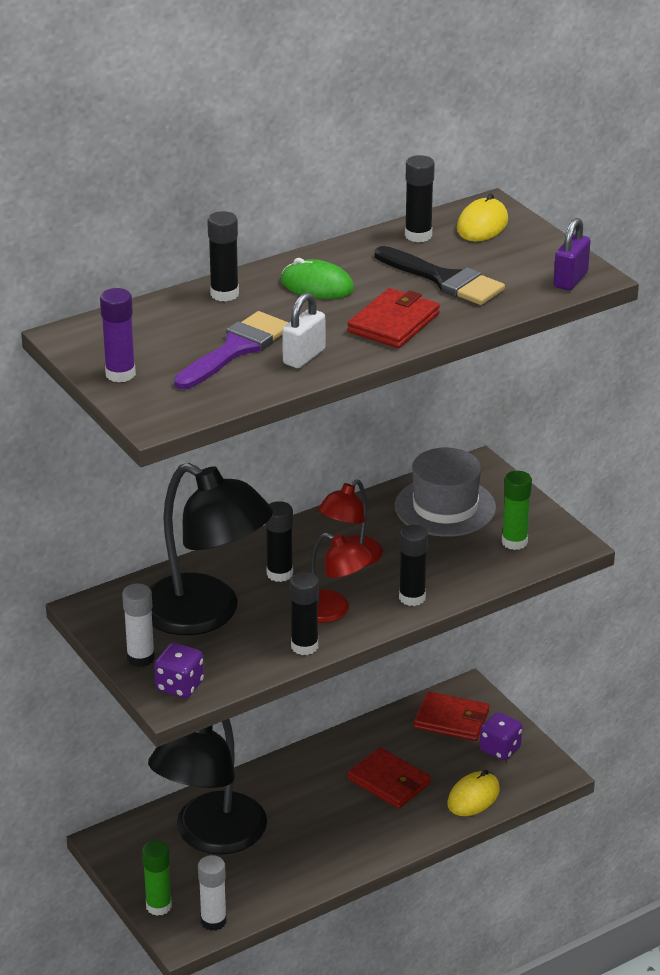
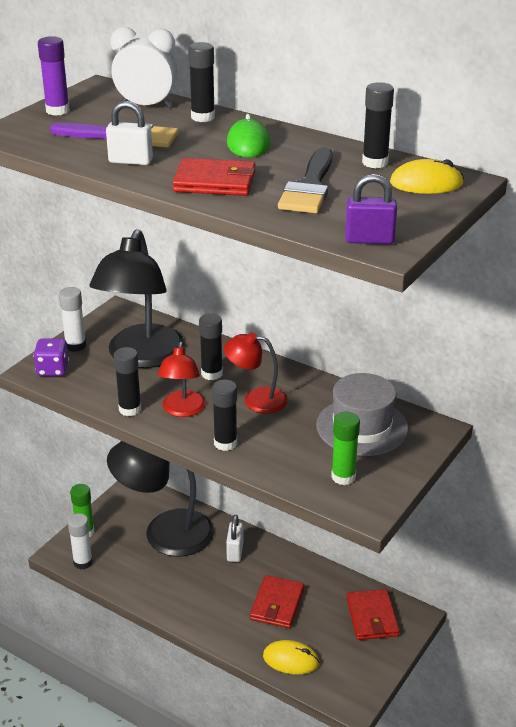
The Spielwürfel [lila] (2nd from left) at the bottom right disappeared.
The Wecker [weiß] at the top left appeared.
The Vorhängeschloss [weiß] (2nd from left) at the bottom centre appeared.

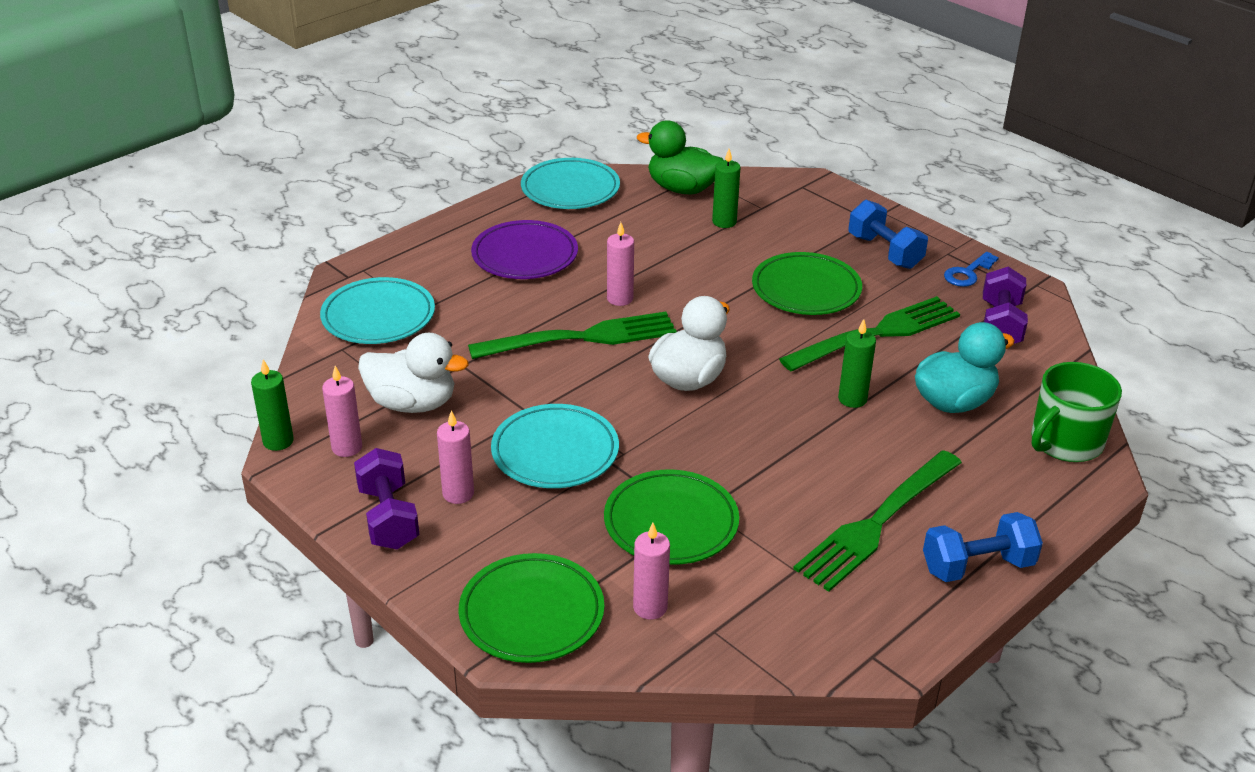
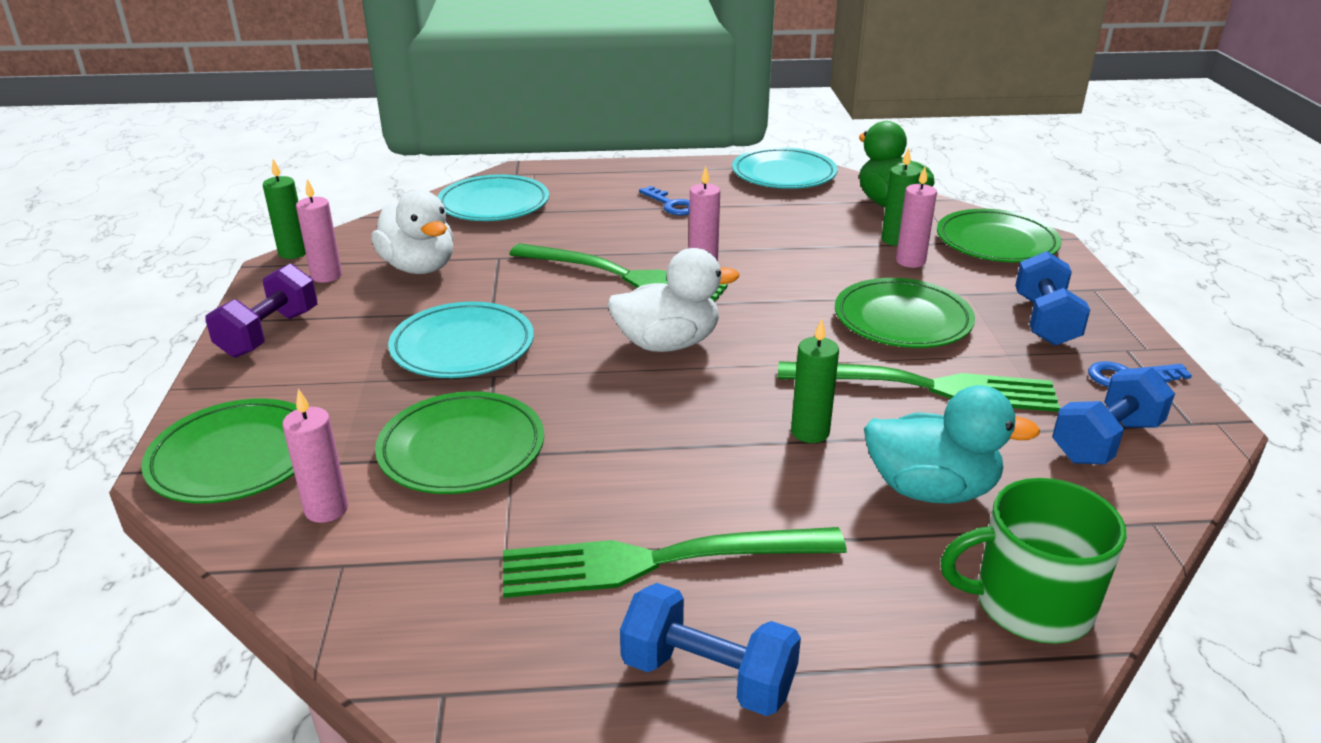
The Teller [grün] (4th from left) at the top right appeared.
The Kerze [rosa] (2nd from left in the first image) moved from the centre to the top right.
The Teller [lila] at the top centre was replaced by the Schlüssel [blau] (1st from left) at the top centre.
The Hantel [lila] (2nd from left) at the middle right became the Hantel [blau] (3rd from left) at the middle right.

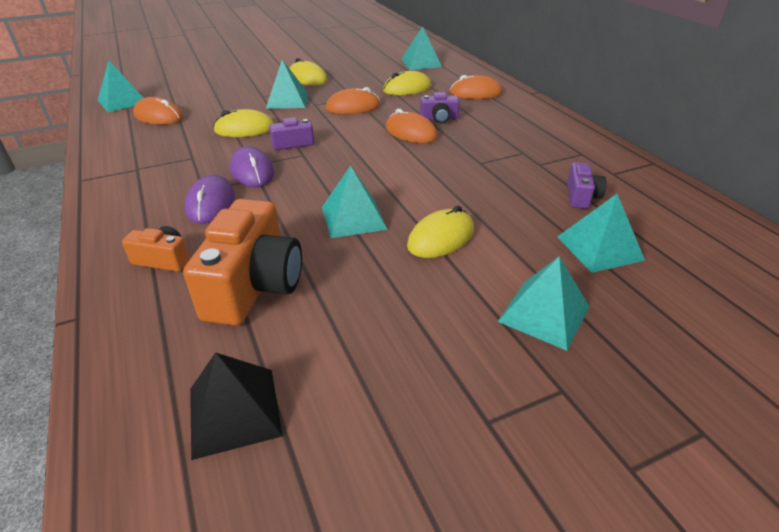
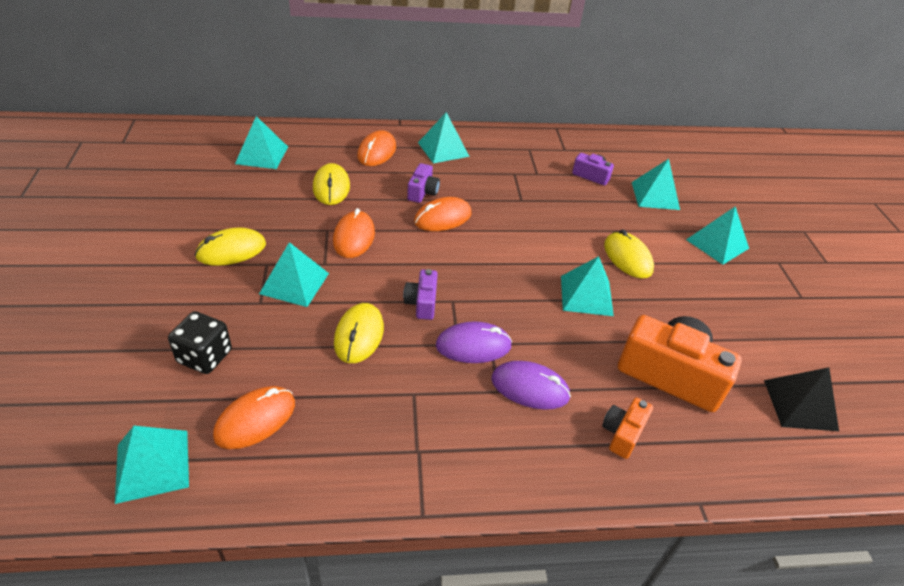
The Spielwürfel [schwarz] at the middle left appeared.
The Pyramide [türkis] (4th from left) at the top centre appeared.

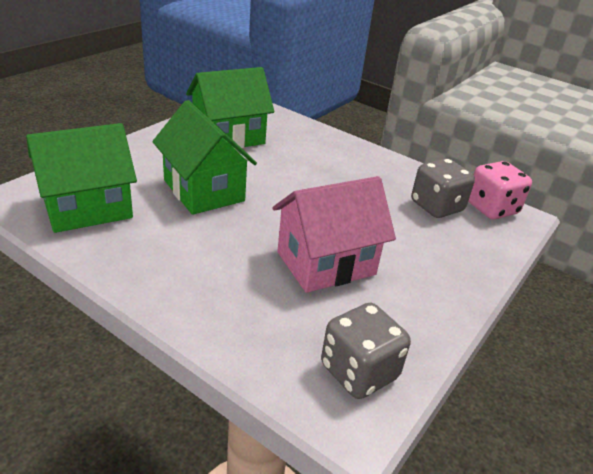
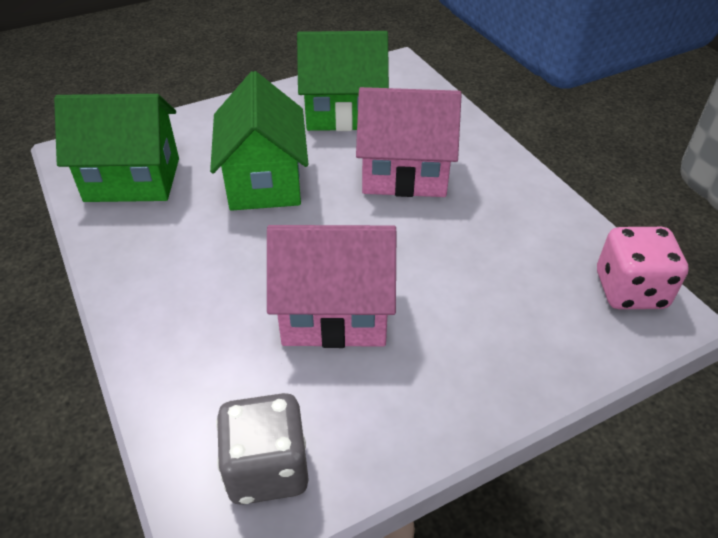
The Spielwürfel [grau] (2nd from left) at the middle right disappeared.
The Haus [rosa] (2nd from left) at the top centre appeared.

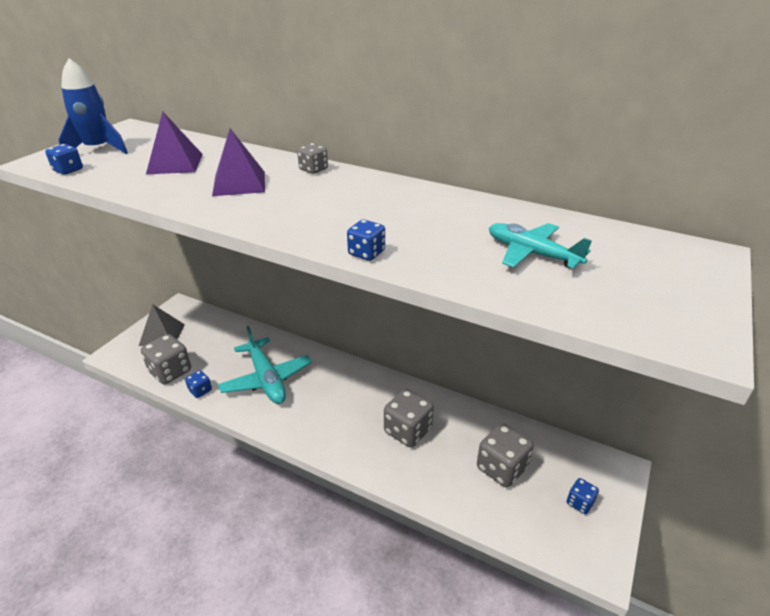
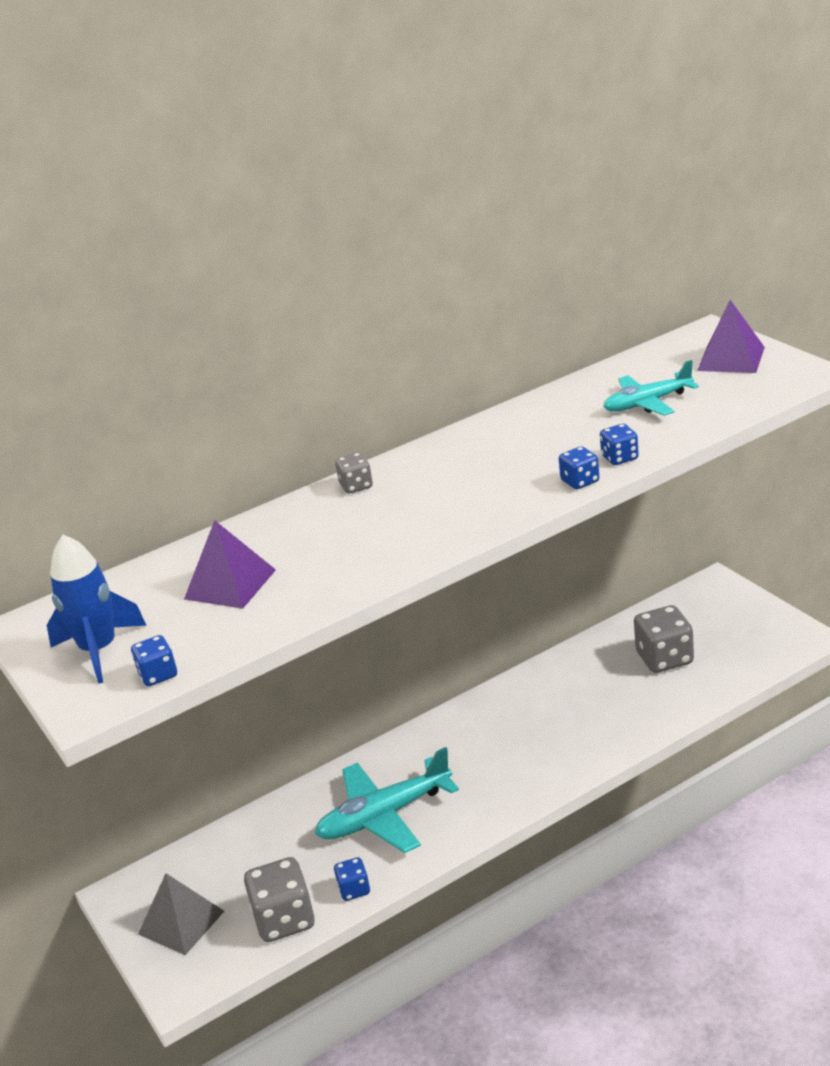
The Spielwürfel [grau] (3rd from left) at the bottom centre disappeared.
The Pyramide [lila] (2nd from left) moved from the top left to the top right.
The Spielwürfel [blau] (4th from left) moved from the bottom right to the middle right.
The Flugzeug [türkis] (1st from left) at the centre turned 150 degrees clockwise.

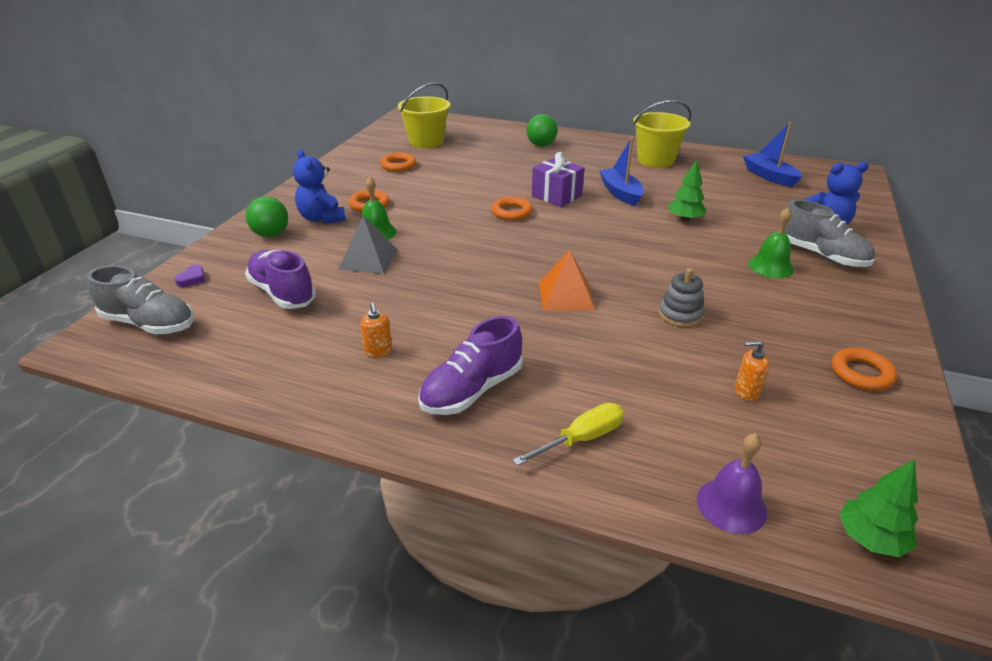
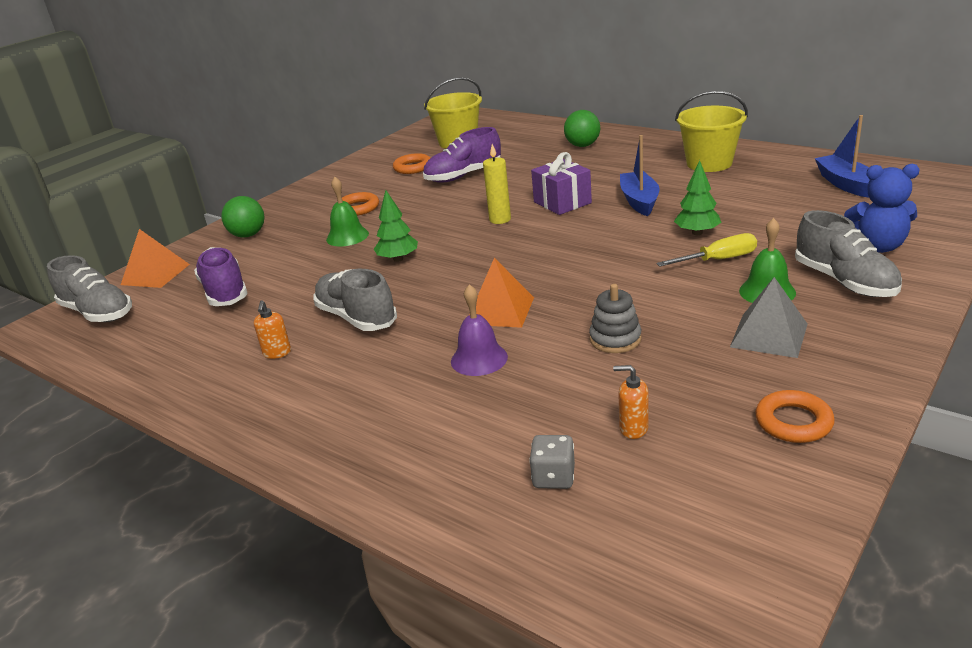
The Teddybär [blau] (1st from left) at the top left disappeared.
The Schuh [grau] (2nd from left) at the centre appeared.
The Spielwürfel [grau] at the bottom centre appeared.
The Pyramide [grau] moved from the centre to the middle right.
The Schuh [lila] (2nd from left) moved from the centre to the top centre.
The Schraubenzieher [gelb] moved from the centre to the middle right.
The Glocke [lila] moved from the bottom right to the centre.
The Baum [grün] (2nd from left in the first image) moved from the bottom right to the centre.
The Herz [lila] at the middle left was replaced by the Pyramide [orange] (1st from left) at the middle left.
The Ring [orange] (3rd from left) at the top centre was replaced by the Kerze [gelb] at the top centre.

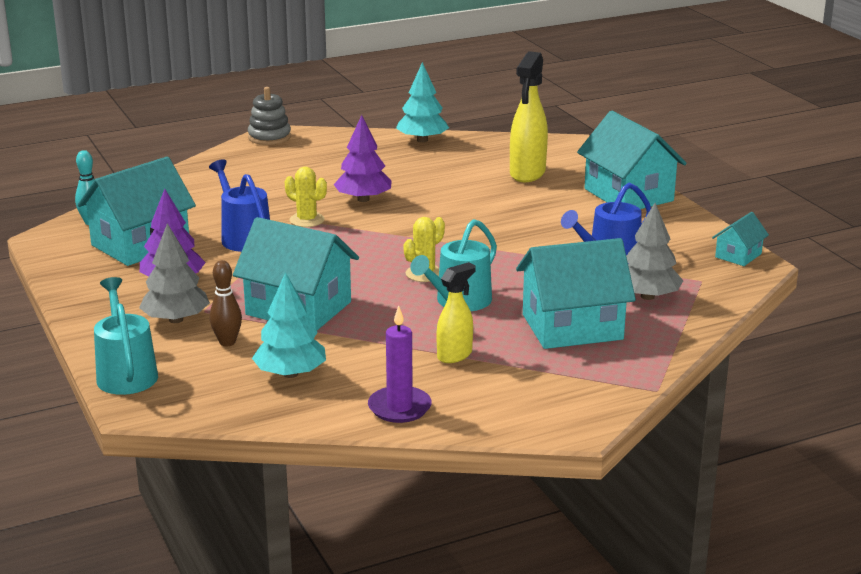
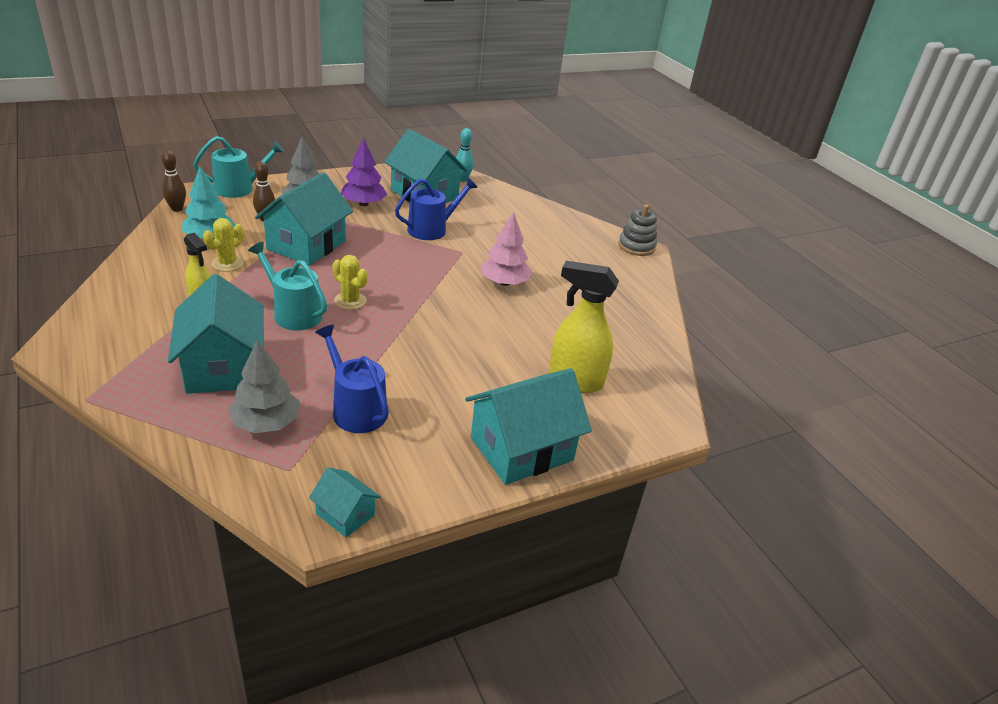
The Kerze [lila] at the centre disappeared.
The Baum [türkis] (2nd from left) at the top centre disappeared.
The Bowlingkegel [braun] (1st from left) at the top left appeared.
The Kaktus [gelb] (1st from left) moved from the centre to the middle left.
The Baum [lila] (2nd from left) at the top centre became the Baum [rosa] at the centre.

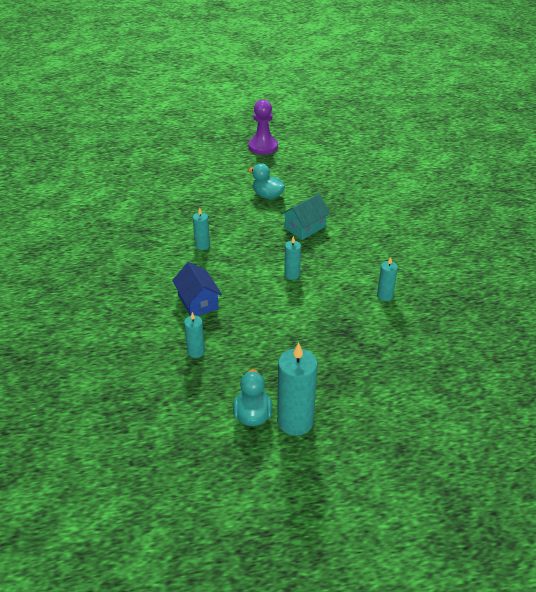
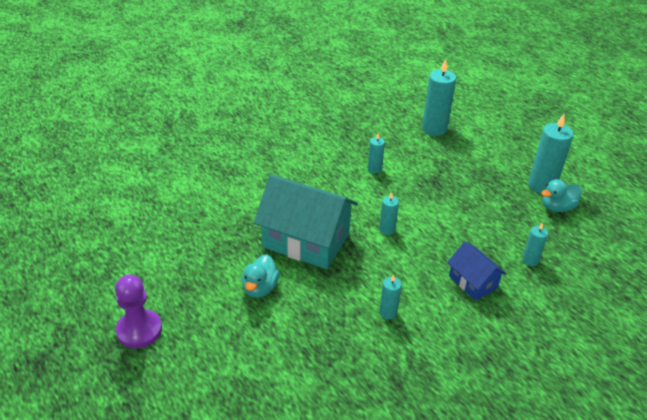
The Kerze [türkis] (4th from left) at the top right appeared.
The Haus [blau] at the centre turned 75 degrees counterclockwise.
The Haus [türkis] at the centre changed to 1.91 times the size.

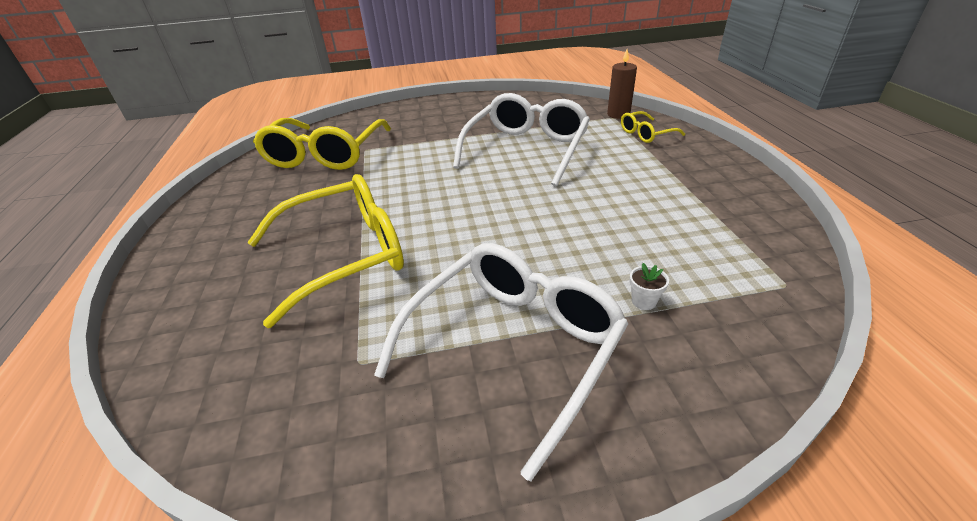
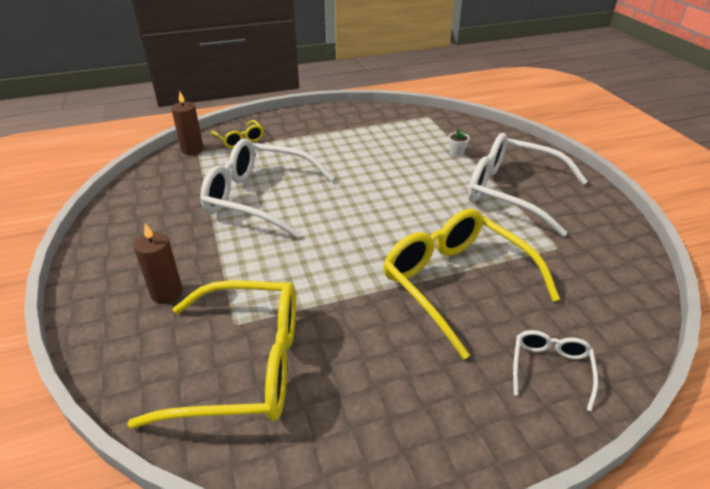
The Kerze [braun] (1st from left) at the middle left appeared.
The Brille [weiß] (3rd from left) at the bottom right appeared.

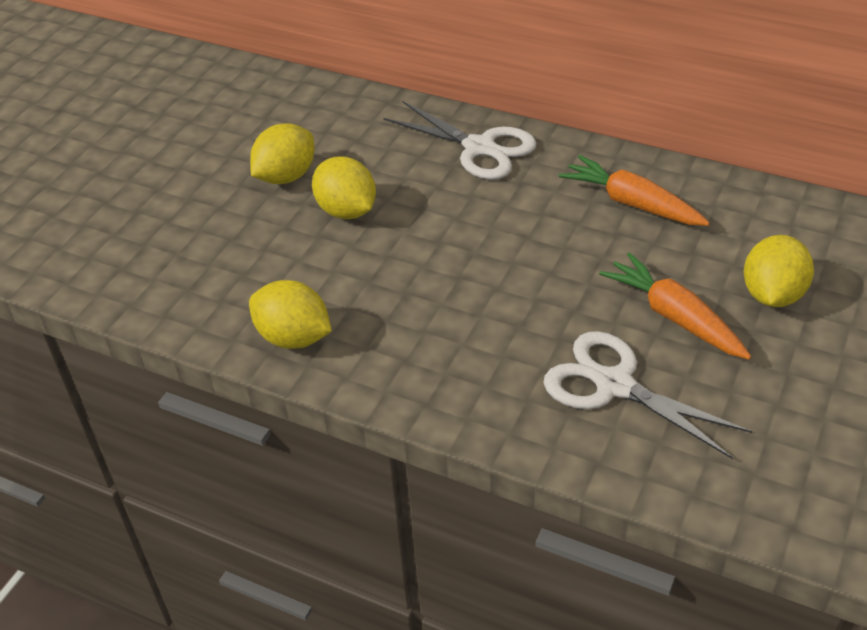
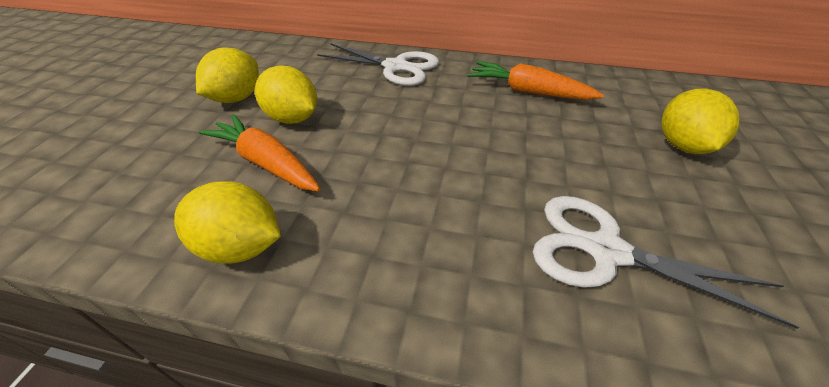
The Karotte [orange] (2nd from left in the first image) moved from the middle right to the middle left.

